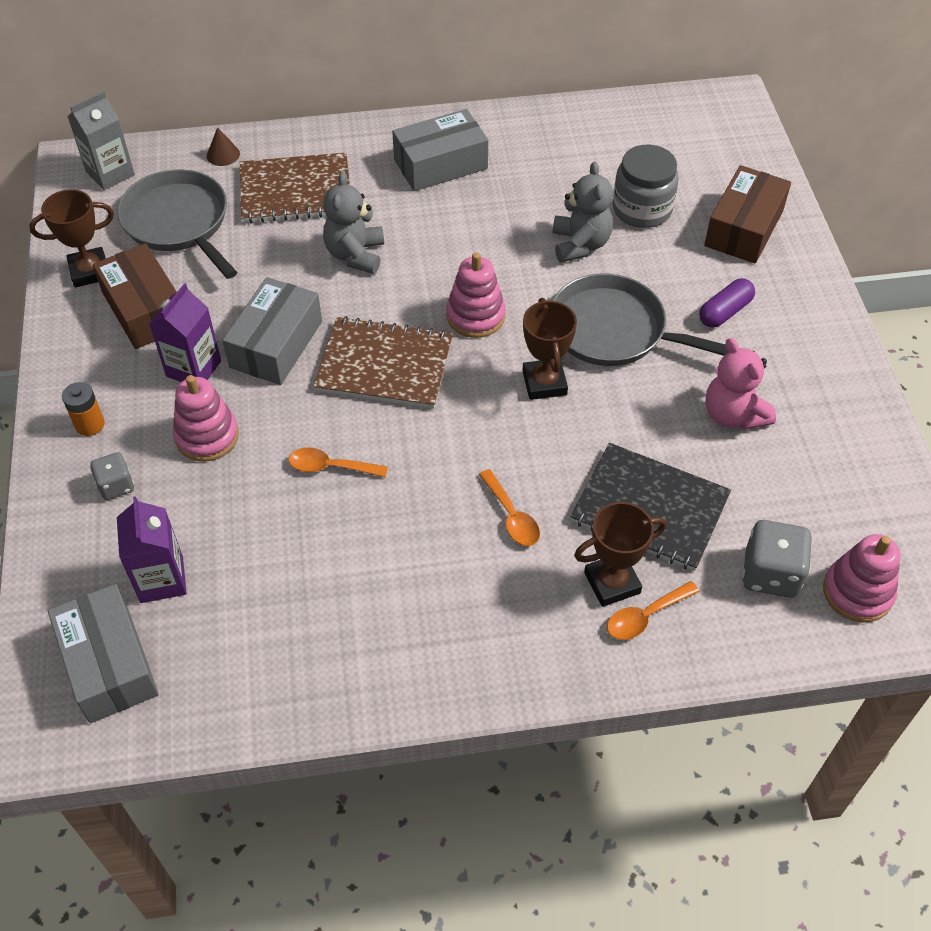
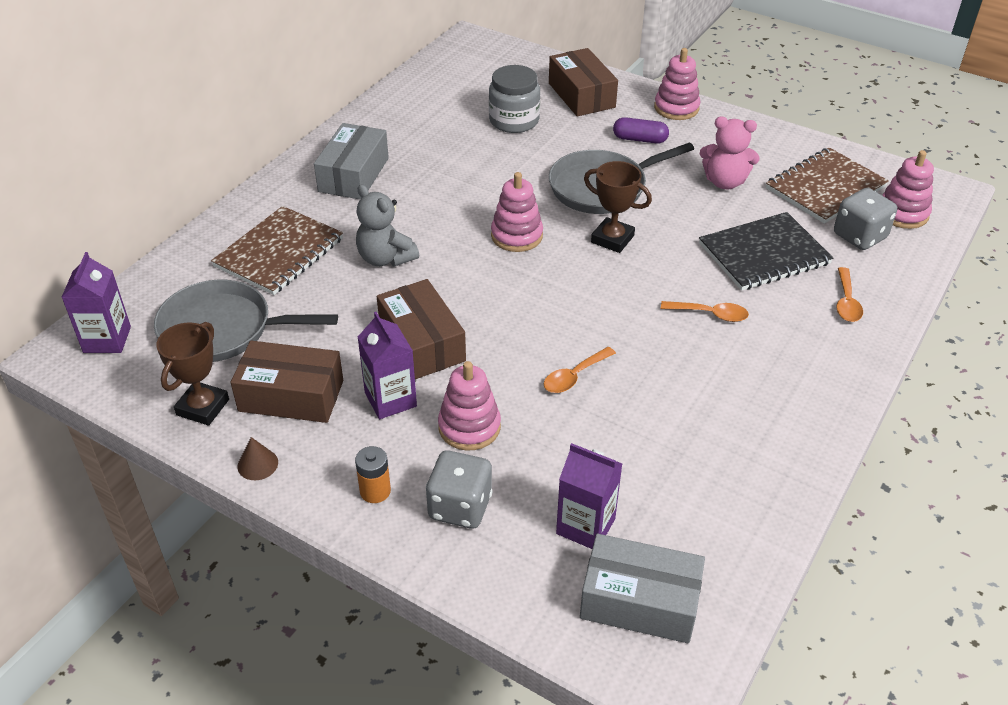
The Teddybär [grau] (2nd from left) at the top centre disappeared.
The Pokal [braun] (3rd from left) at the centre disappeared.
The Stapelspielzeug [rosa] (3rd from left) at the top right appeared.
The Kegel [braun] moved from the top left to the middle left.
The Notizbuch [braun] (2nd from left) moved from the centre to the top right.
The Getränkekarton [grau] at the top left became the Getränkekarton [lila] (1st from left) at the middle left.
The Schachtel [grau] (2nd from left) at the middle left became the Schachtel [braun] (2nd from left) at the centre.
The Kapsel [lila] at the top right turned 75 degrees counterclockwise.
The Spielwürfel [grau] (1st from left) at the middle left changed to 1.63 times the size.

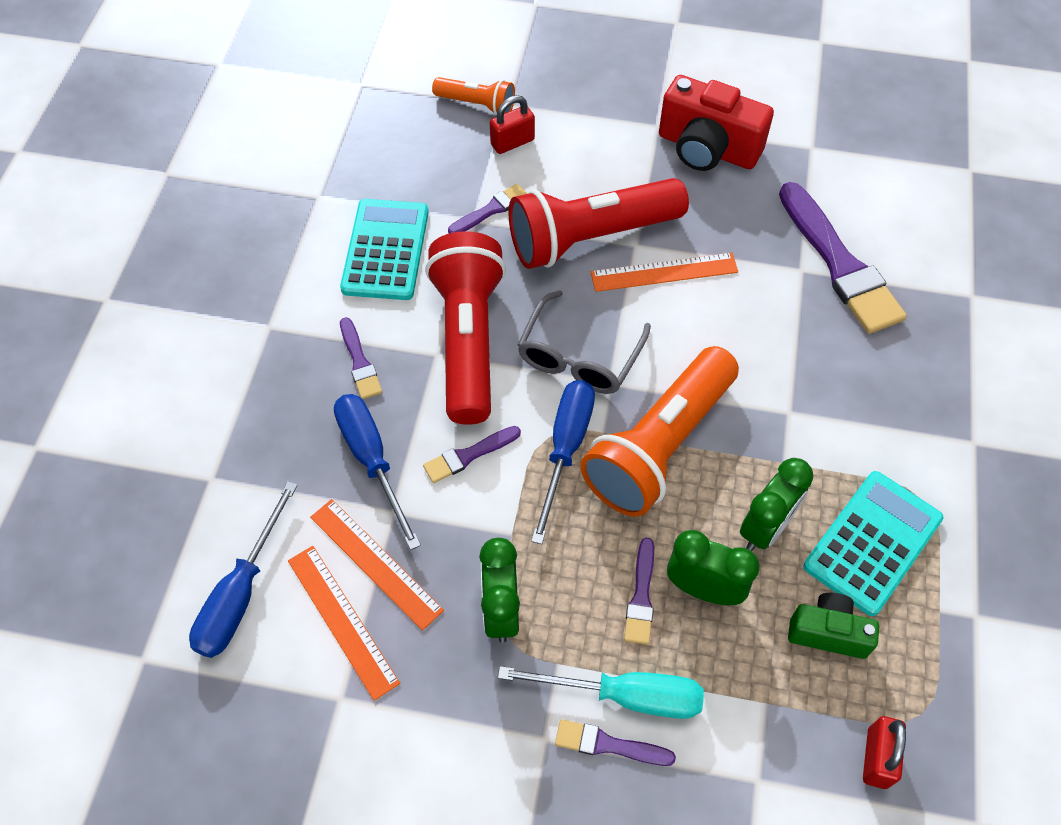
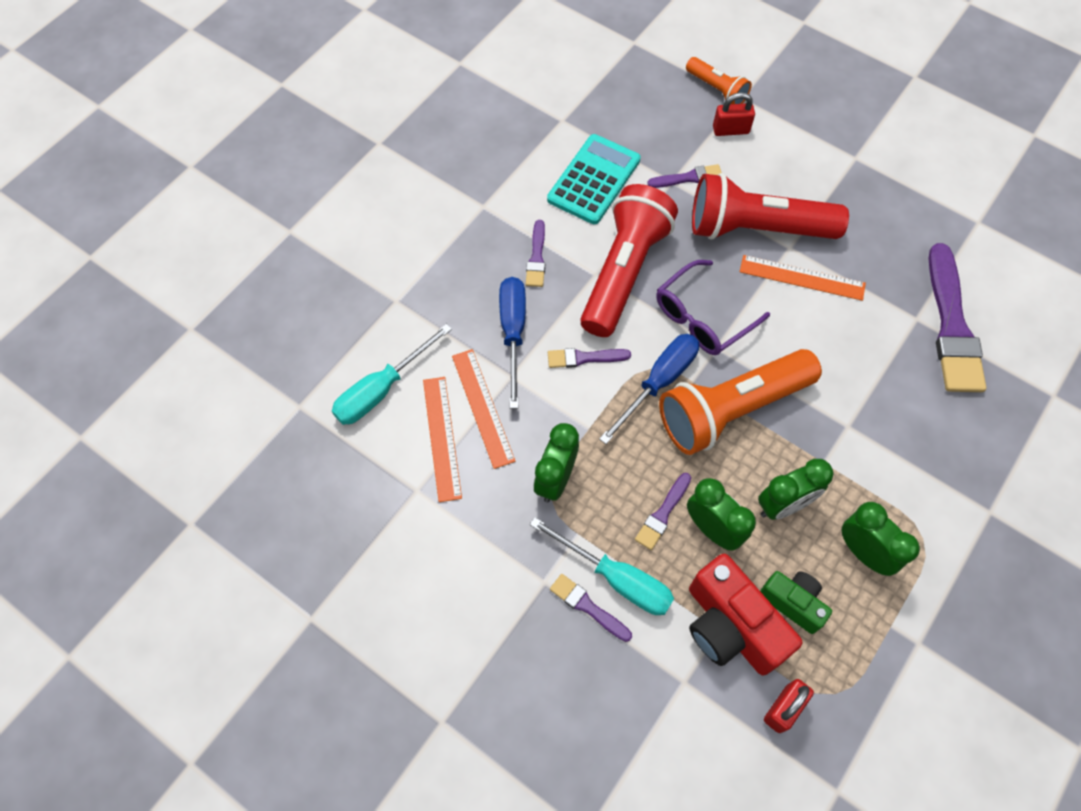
The Kamera [rot] moved from the top right to the bottom right.
The Taschenrechner [türkis] (2nd from left) at the middle right was replaced by the Wecker [grün] (4th from left) at the middle right.
The Schraubenzieher [blau] (1st from left) at the bottom left became the Schraubenzieher [türkis] (1st from left) at the centre.
The Brille [grau] at the centre became the Brille [lila] at the centre.

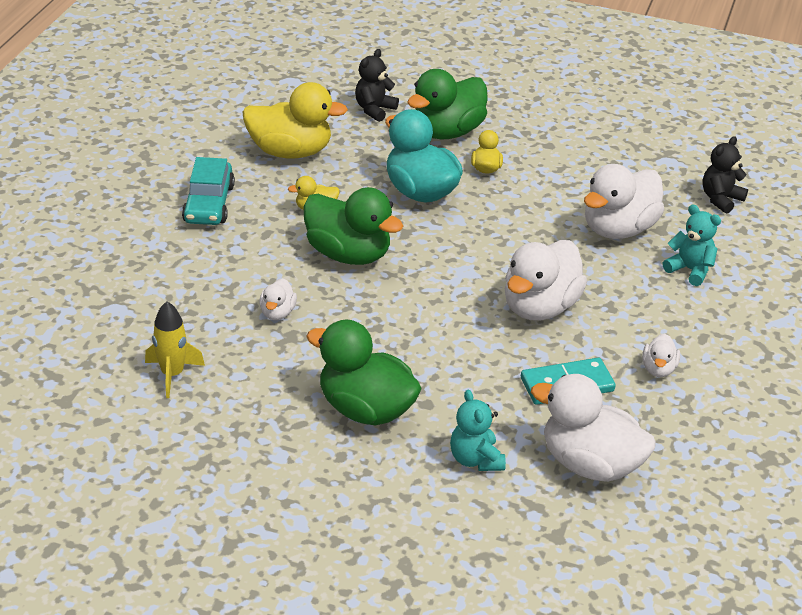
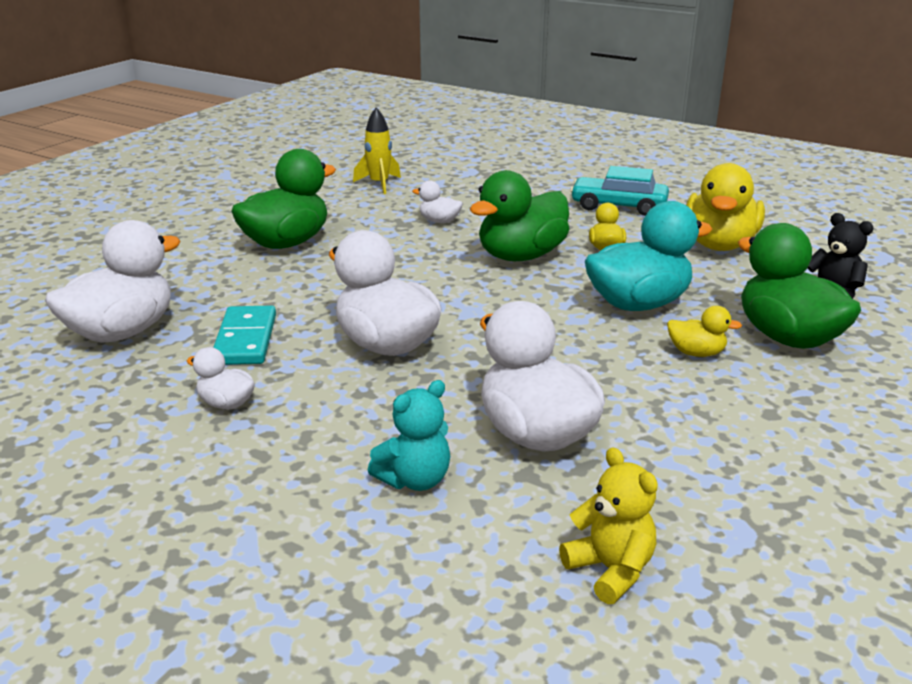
The Teddybär [türkis] (1st from left) at the bottom centre disappeared.
The Teddybär [schwarz] (2nd from left) at the top right became the Teddybär [gelb] at the bottom right.

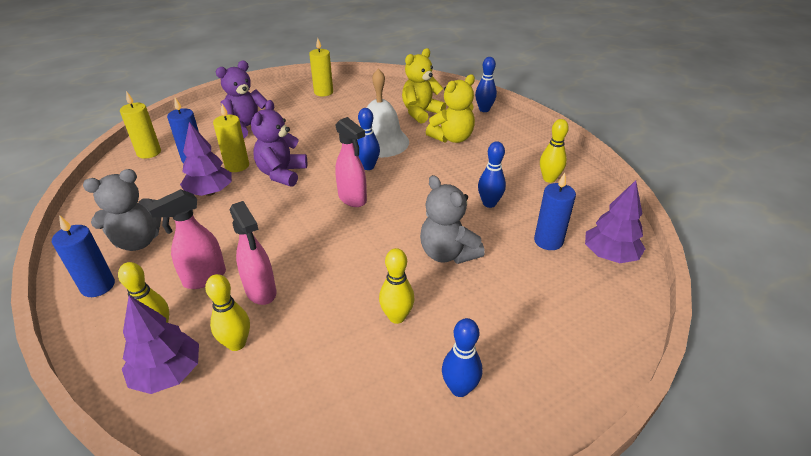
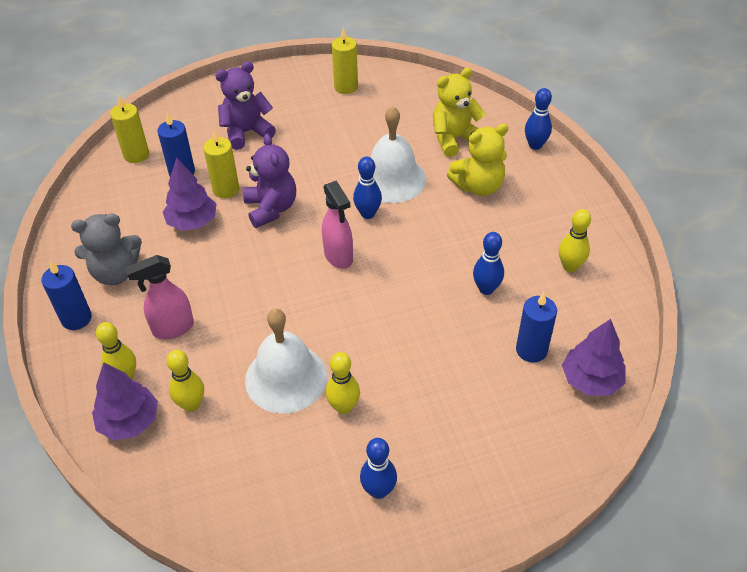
The Sprühflasche [rosa] (2nd from left) at the middle left disappeared.
The Teddybär [grau] (2nd from left) at the centre disappeared.
The Glocke [weiß] (1st from left) at the centre appeared.
The Teddybär [lila] (2nd from left) at the top centre turned 135 degrees clockwise.

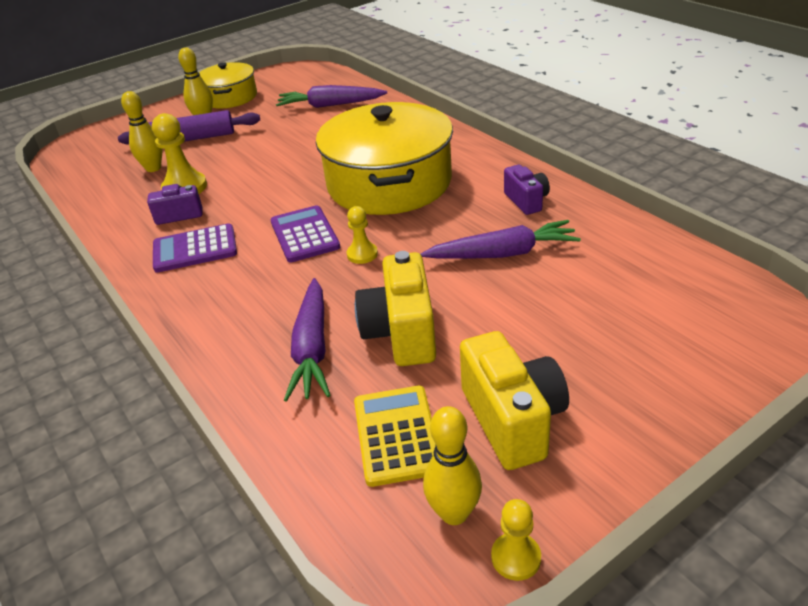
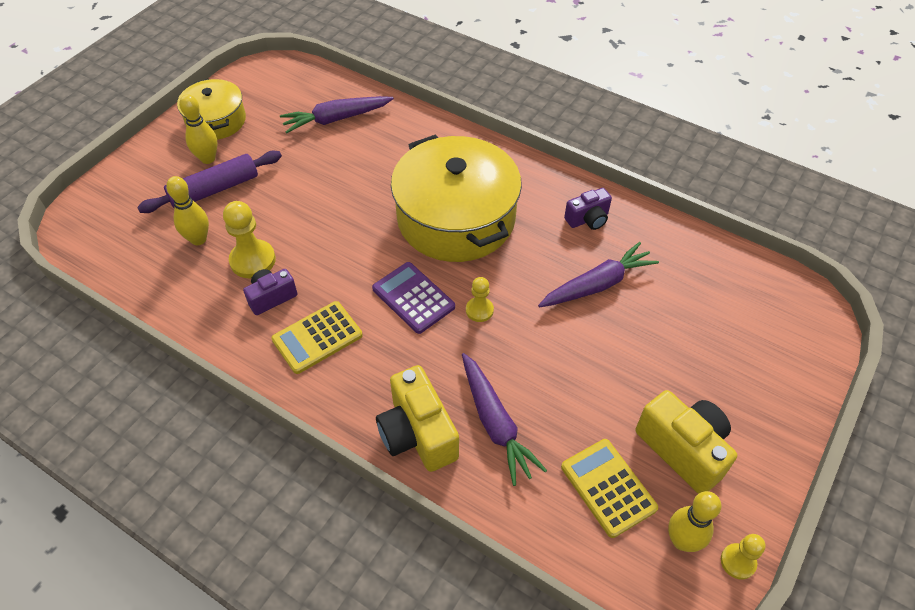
The Kamera [gelb] (1st from left) moved from the centre to the bottom centre.
The Taschenrechner [lila] (1st from left) at the middle left became the Taschenrechner [gelb] (1st from left) at the centre.
The Kamera [lila] (2nd from left) at the top centre turned 105 degrees clockwise.

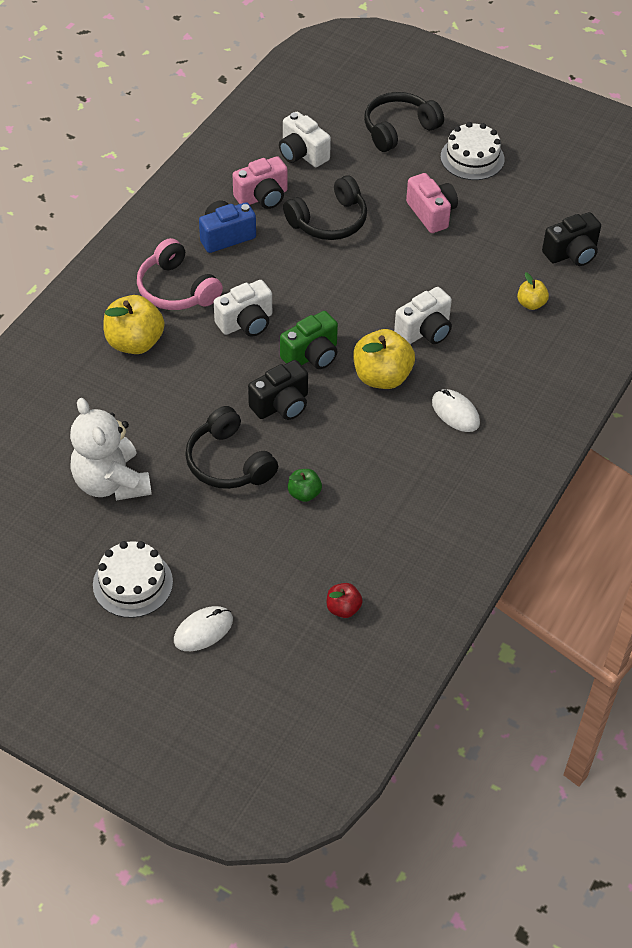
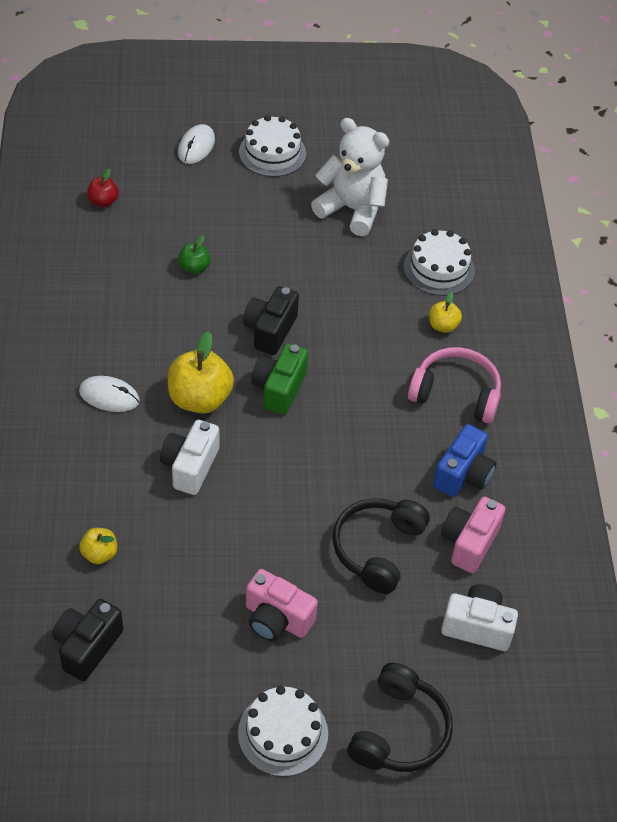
The Kopfhörer [schwarz] (1st from left) at the centre disappeared.
The Kamera [weiß] (1st from left) at the top centre disappeared.
The Kuchen [weiß] (3rd from left) at the top right appeared.
The Apfel [gelb] (1st from left in the first image) at the middle left changed to 0.53 times the size.

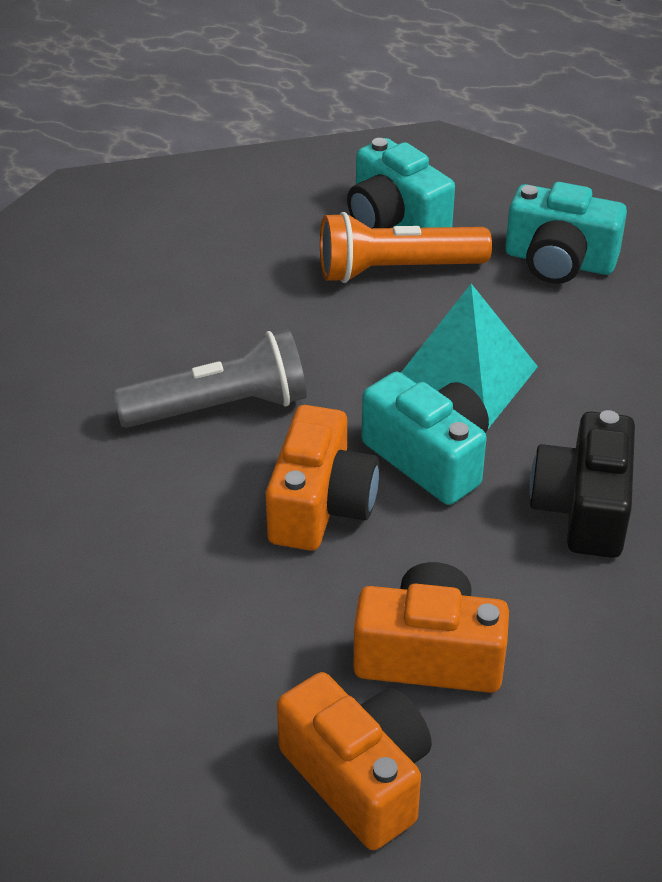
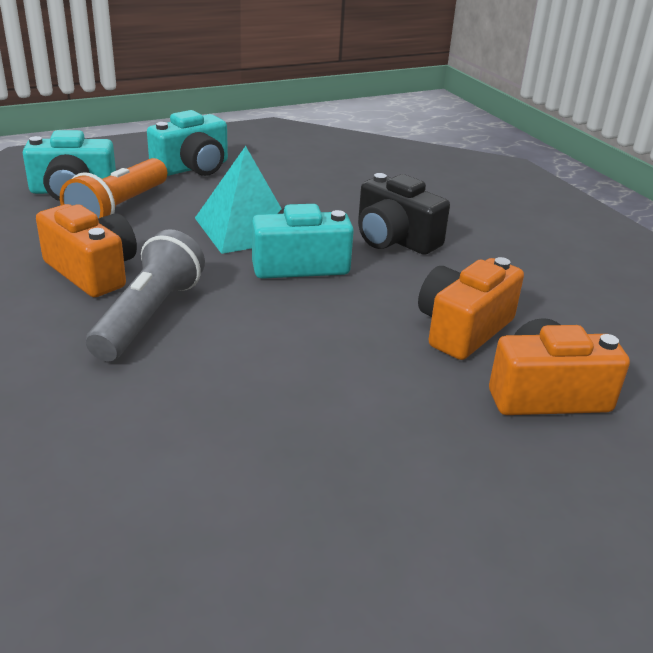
The Kamera [orange] (1st from left) moved from the centre to the middle left.

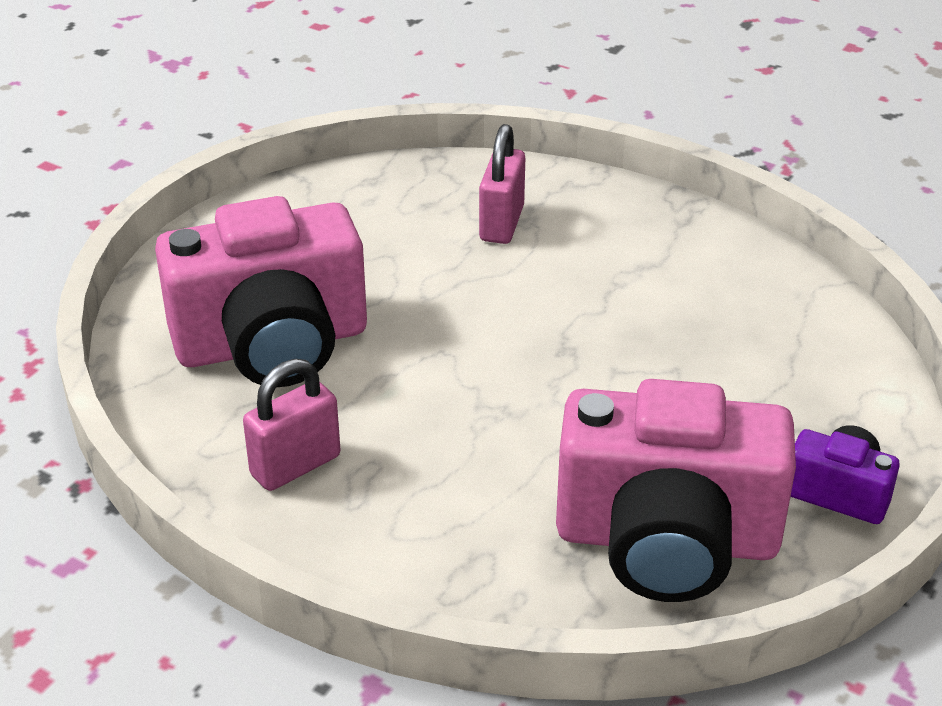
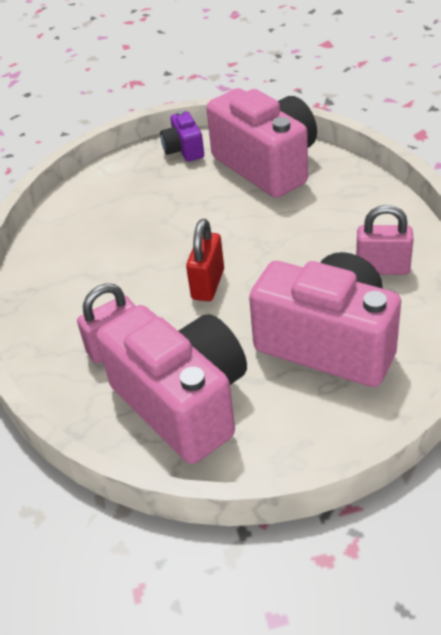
The Kamera [rosa] (1st from left) at the centre appeared.
The Vorhängeschloss [rot] at the centre appeared.

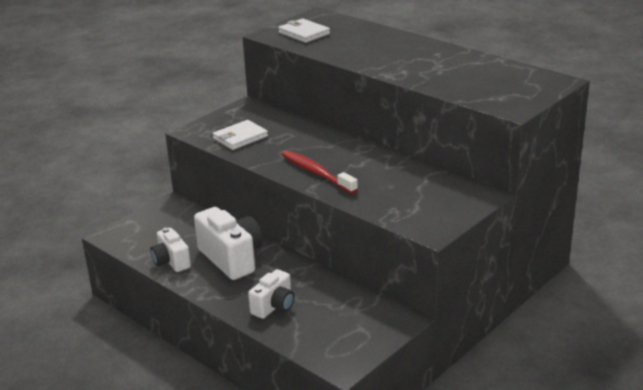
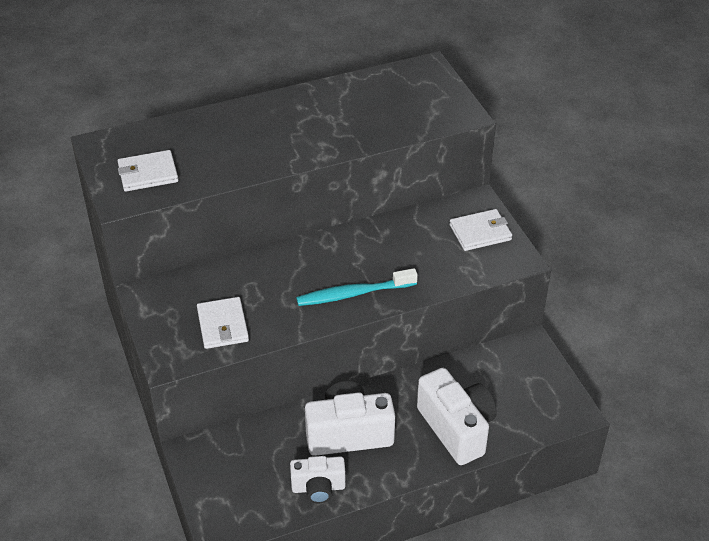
The Geldbörse [weiß] (3rd from left) at the middle right appeared.
The Zahnbürste [rot] at the centre became the Zahnbürste [türkis] at the centre.
The Kamera [weiß] (3rd from left) at the bottom centre changed to 1.65 times the size.

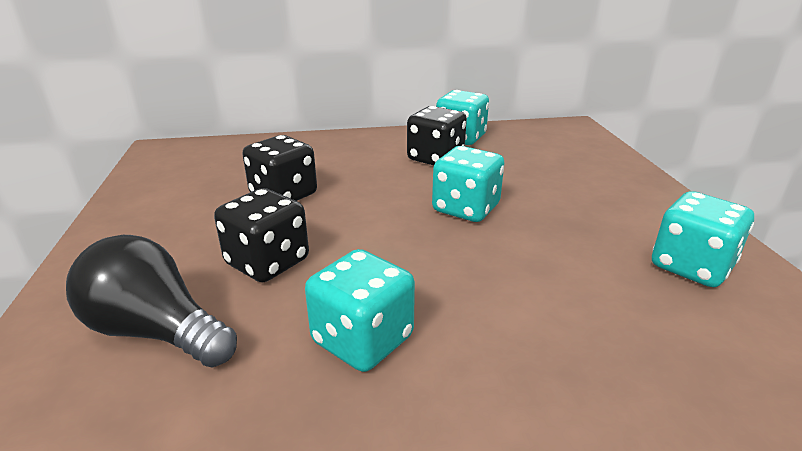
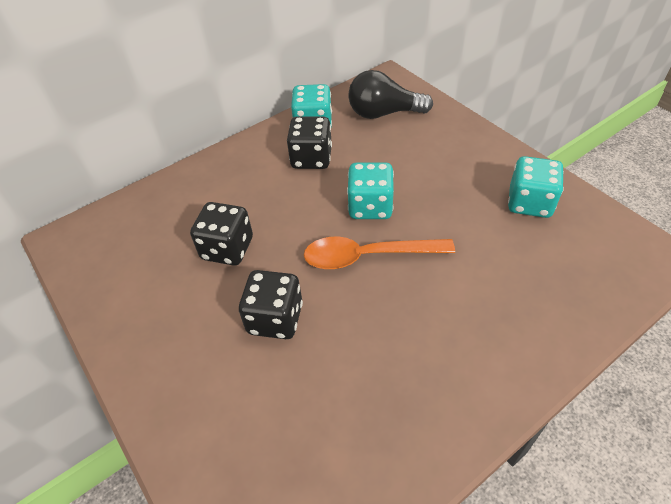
The Spielwürfel [türkis] (1st from left) at the bottom centre disappeared.
The Löffel [orange] at the centre appeared.
The Glühbirne [schwarz] moved from the bottom left to the top centre.

